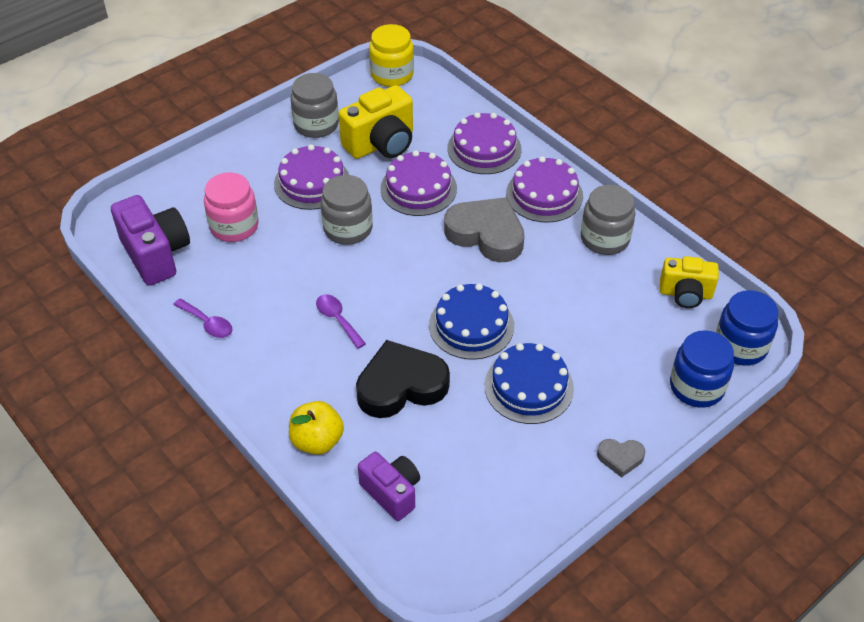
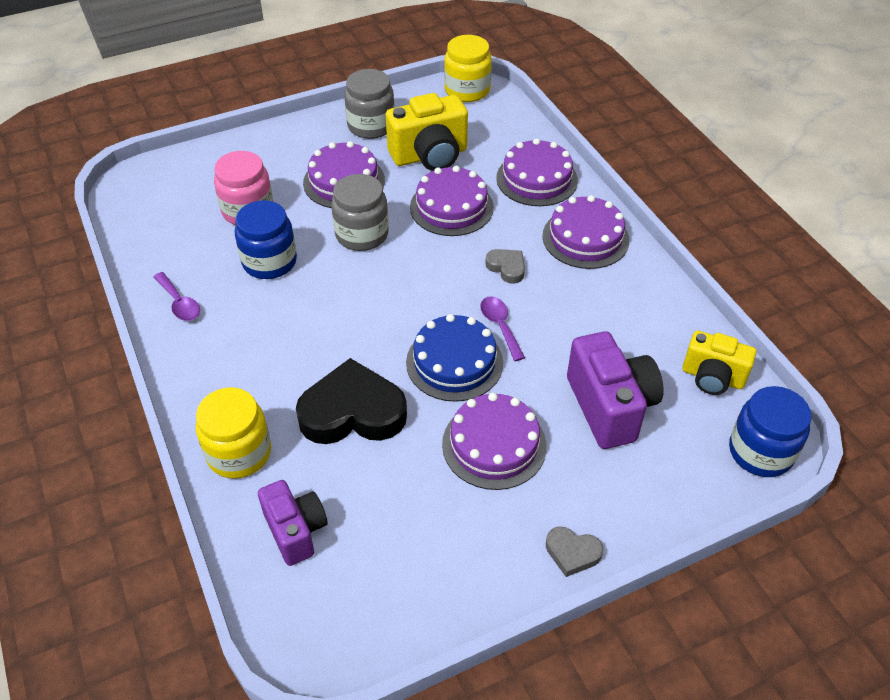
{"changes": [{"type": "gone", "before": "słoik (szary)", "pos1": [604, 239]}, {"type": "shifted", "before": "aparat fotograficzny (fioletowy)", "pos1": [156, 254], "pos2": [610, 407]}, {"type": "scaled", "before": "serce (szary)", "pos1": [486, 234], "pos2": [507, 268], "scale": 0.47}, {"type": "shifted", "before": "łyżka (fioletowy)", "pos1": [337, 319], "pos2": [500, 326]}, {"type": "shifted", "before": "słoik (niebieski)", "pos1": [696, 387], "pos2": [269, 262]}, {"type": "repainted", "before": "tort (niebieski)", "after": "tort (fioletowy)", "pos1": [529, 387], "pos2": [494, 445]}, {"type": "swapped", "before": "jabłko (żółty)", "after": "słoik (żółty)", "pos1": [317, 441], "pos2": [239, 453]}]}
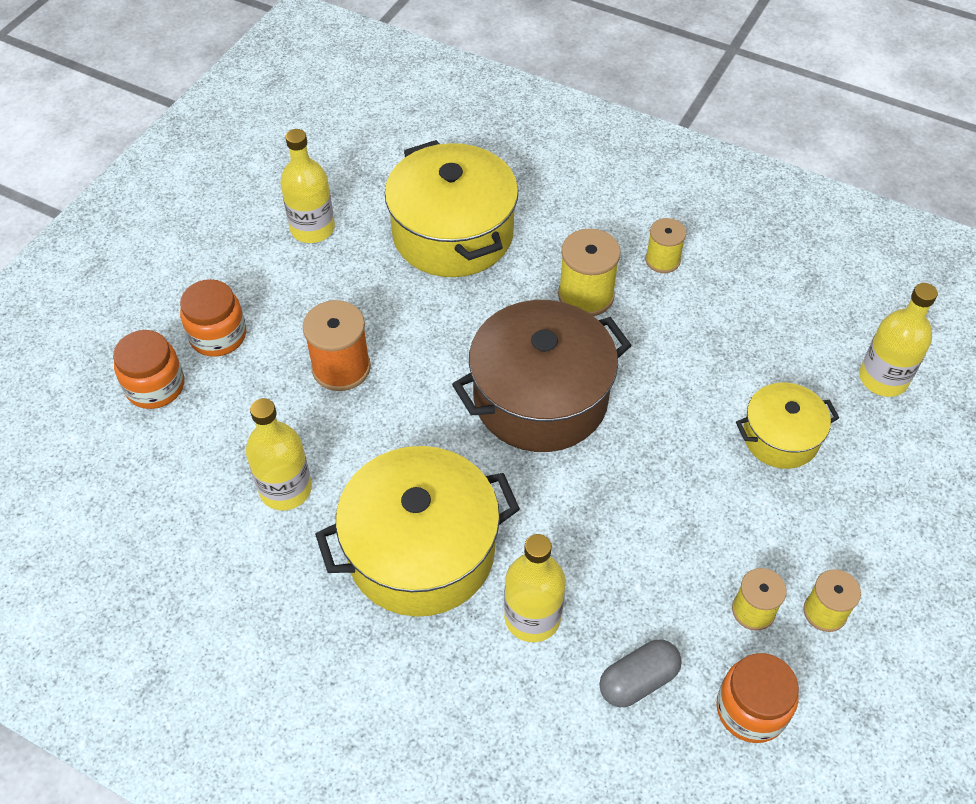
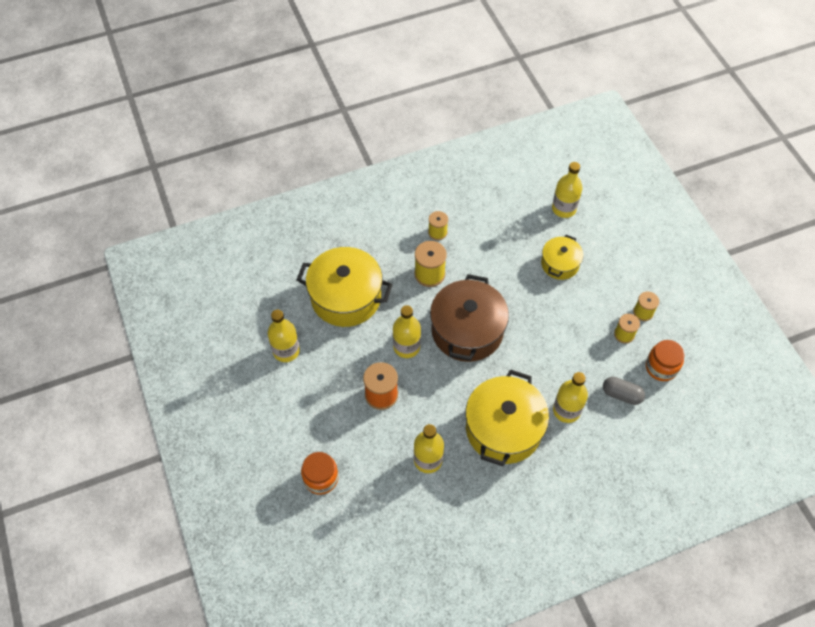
{"changes": [{"type": "gone", "before": "słoik (pomarańczowy)", "pos1": [218, 335]}, {"type": "rotated", "before": "kapsułka (szary)", "pos1": [638, 680], "pos2": [621, 395], "turn": -75}, {"type": "new", "after": "butelka (żółty)", "pos2": [406, 347]}]}
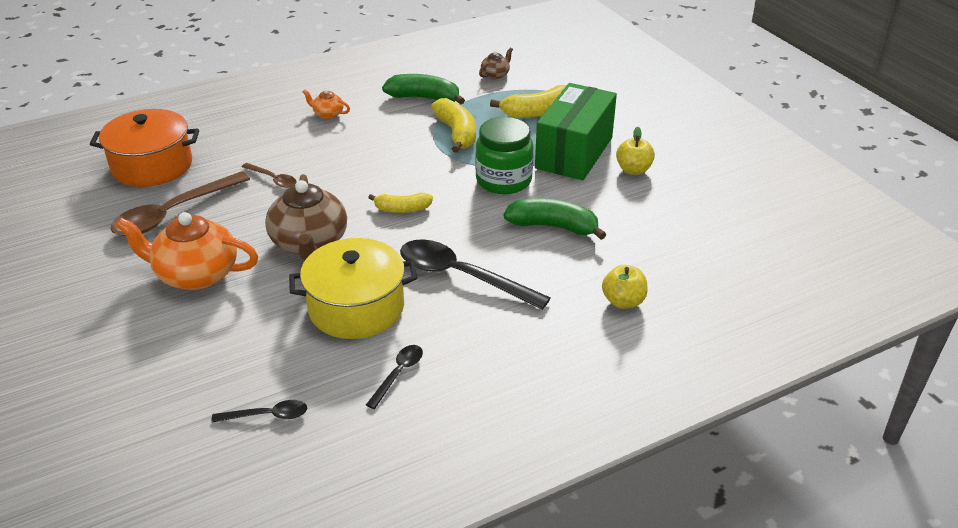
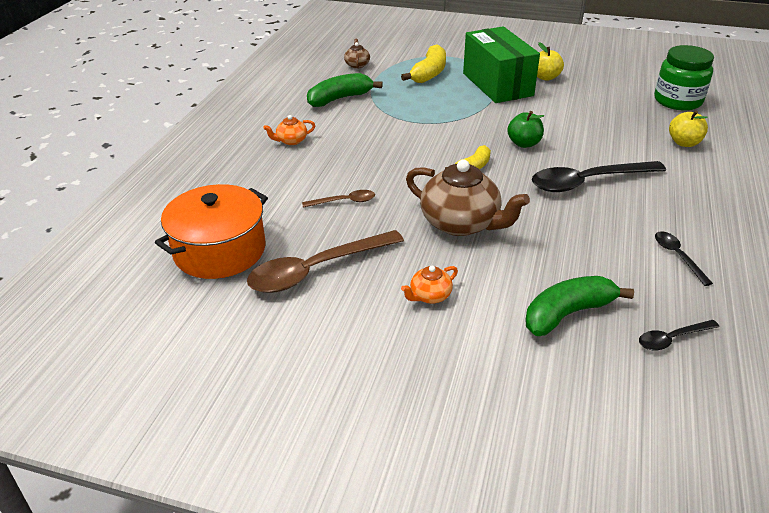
{"changes": [{"type": "gone", "before": "banan (żółty)", "pos1": [456, 133]}, {"type": "shifted", "before": "słoik (zielony)", "pos1": [503, 180], "pos2": [677, 101]}, {"type": "rotated", "before": "łyżka (brązowy)", "pos1": [173, 213], "pos2": [317, 270], "turn": 60}, {"type": "shifted", "before": "banan (zielony)", "pos1": [553, 227], "pos2": [567, 314]}, {"type": "scaled", "before": "imbryk (pomarańczowy)", "pos1": [195, 274], "pos2": [429, 296], "scale": 0.47}, {"type": "gone", "before": "garnek (żółty)", "pos1": [356, 307]}, {"type": "rotated", "before": "łyżka (czarny)", "pos1": [267, 415], "pos2": [672, 339], "turn": -150}, {"type": "new", "after": "jabłko (zielony)", "pos2": [524, 143]}]}
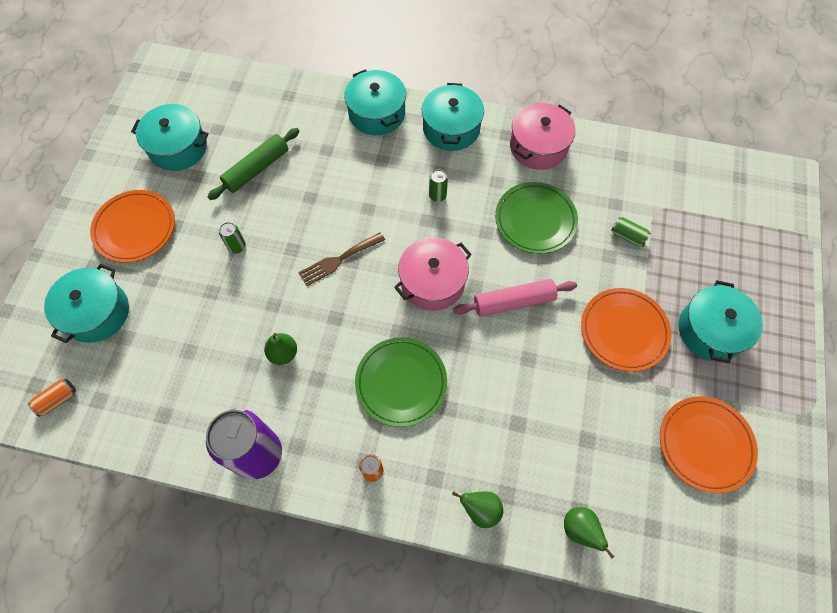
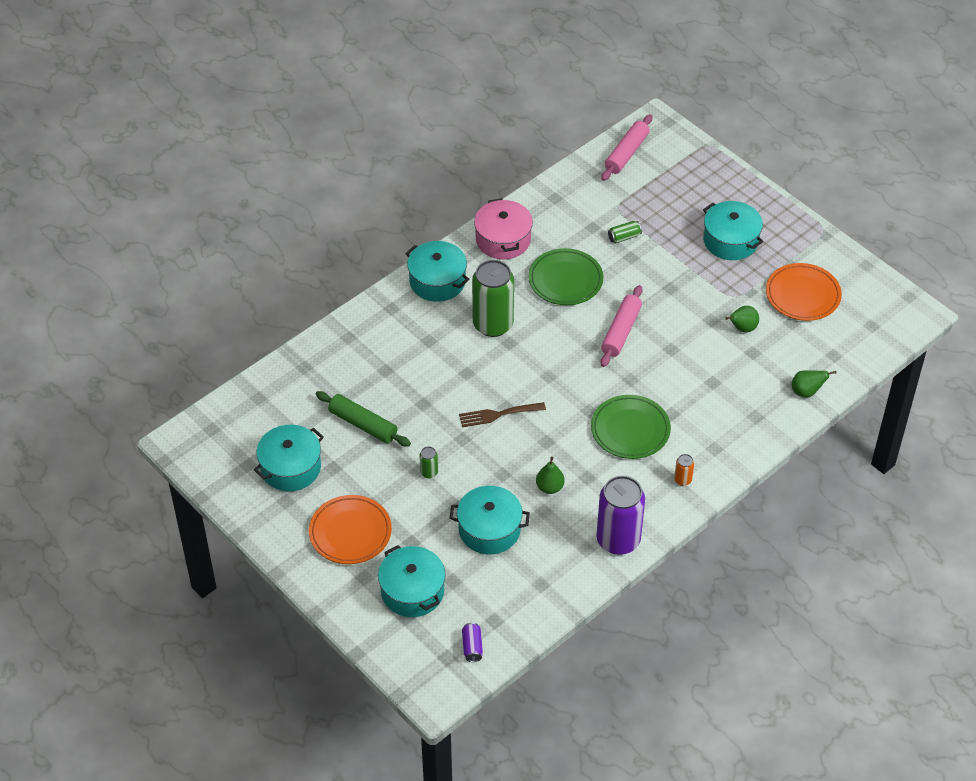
{"changes": [{"type": "shifted", "before": "garnek (turkusowy)", "pos1": [377, 113], "pos2": [489, 529]}, {"type": "rotated", "before": "wałek do ciasta (zielony)", "pos1": [257, 169], "pos2": [363, 424], "turn": -45}, {"type": "scaled", "before": "puszka (zielony)", "pos1": [437, 195], "pos2": [493, 324], "scale": 2.43}, {"type": "rotated", "before": "widelec (brązowy)", "pos1": [338, 260], "pos2": [497, 414], "turn": 75}, {"type": "gone", "before": "garnek (różowy)", "pos1": [432, 282]}, {"type": "gone", "before": "talerz (pomarańczowy)", "pos1": [623, 331]}, {"type": "repainted", "before": "puszka (pomarańczowy)", "after": "puszka (fioletowy)", "pos1": [58, 400], "pos2": [472, 647]}, {"type": "shifted", "before": "gruszka (zielony)", "pos1": [480, 509], "pos2": [742, 328]}, {"type": "new", "after": "wałek do ciasta (różowy)", "pos2": [626, 153]}]}
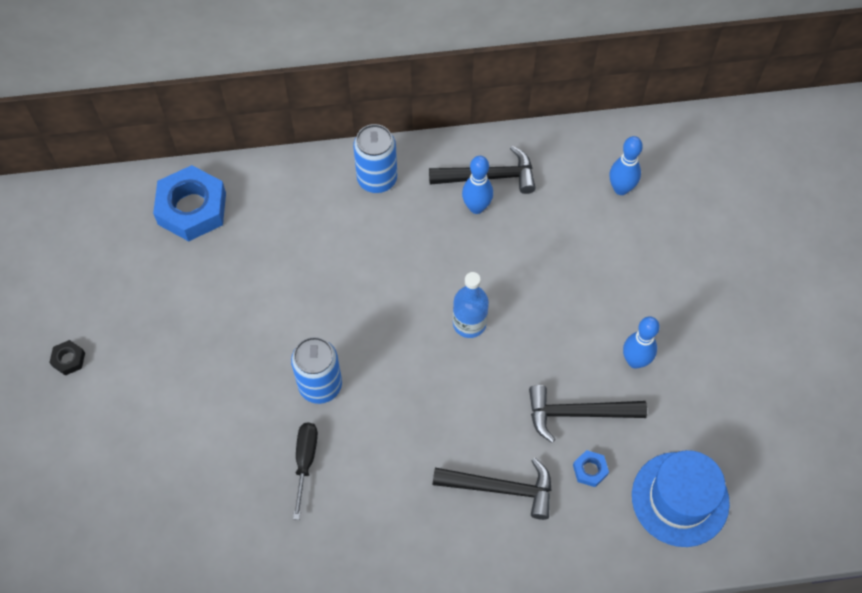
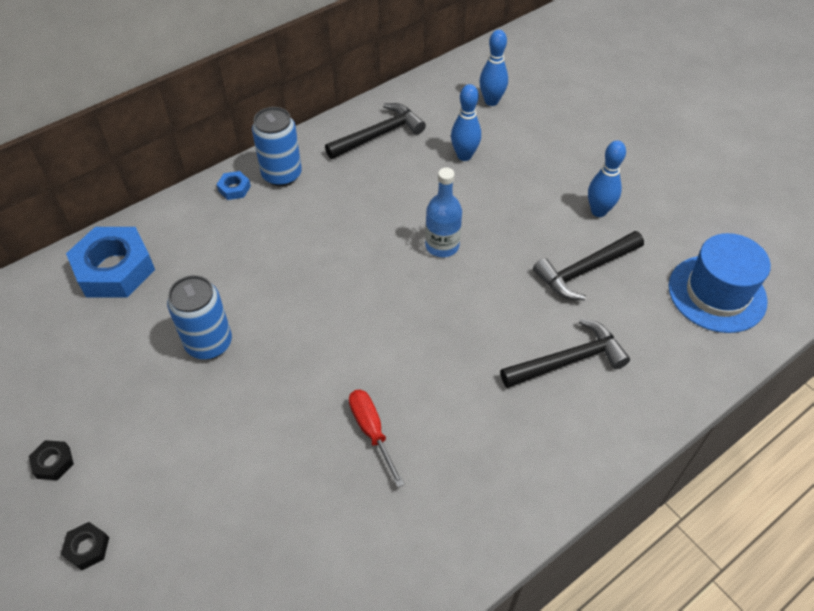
{"changes": [{"type": "shifted", "before": "kręgiel (niebieski)", "pos1": [476, 207], "pos2": [464, 155]}, {"type": "shifted", "before": "puszka (niebieski)", "pos1": [320, 385], "pos2": [209, 343]}, {"type": "repainted", "before": "śrubokręt (czarny)", "after": "śrubokręt (czerwony)", "pos1": [305, 462], "pos2": [371, 431]}, {"type": "shifted", "before": "nakrętka (niebieski)", "pos1": [590, 470], "pos2": [234, 188]}, {"type": "new", "after": "nakrętka (czarny)", "pos2": [87, 548]}]}
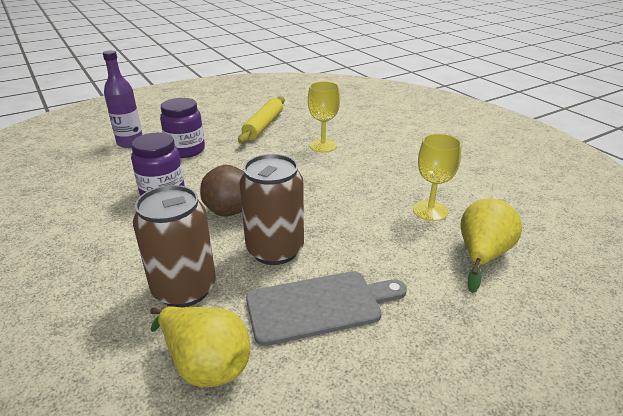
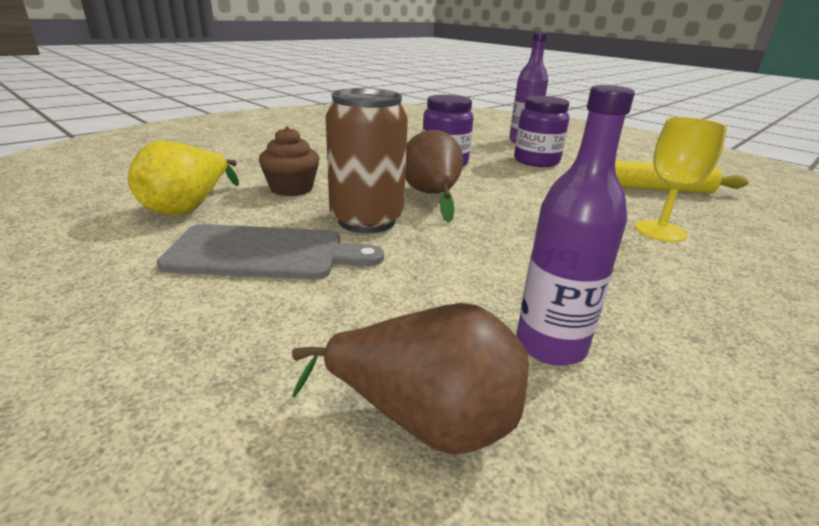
{"changes": [{"type": "swapped", "before": "kielich (żółty)", "after": "butelka (fioletowy)", "pos1": [430, 211], "pos2": [550, 346]}, {"type": "swapped", "before": "puszka (brązowy)", "after": "muffinka (brązowy)", "pos1": [184, 289], "pos2": [291, 189]}, {"type": "repainted", "before": "gruszka (żółty)", "after": "gruszka (brązowy)", "pos1": [482, 255], "pos2": [425, 420]}, {"type": "rotated", "before": "deska do krojenia (szary)", "pos1": [319, 306], "pos2": [264, 253], "turn": -60}]}
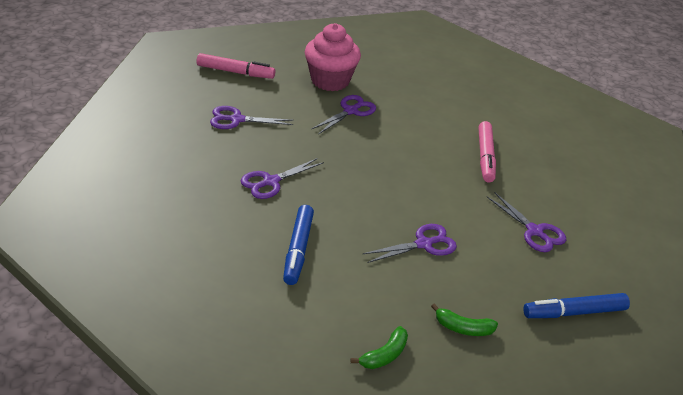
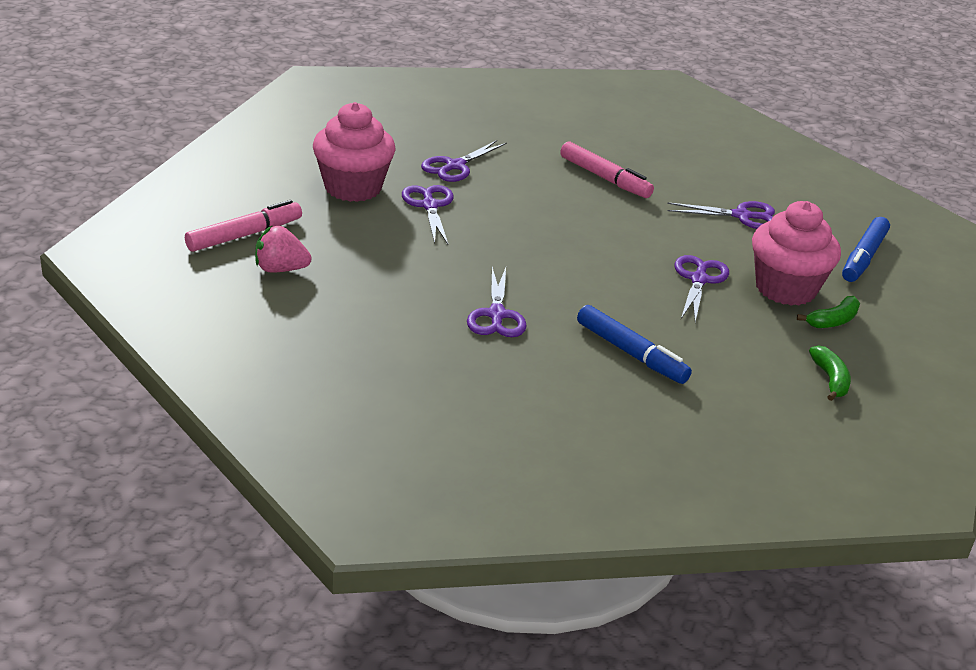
{"changes": [{"type": "shifted", "before": "nożyczki (fioletowy)", "pos1": [236, 119], "pos2": [455, 166]}, {"type": "new", "after": "muffinka (różowy)", "pos2": [785, 289]}, {"type": "new", "after": "truskawka (różowy)", "pos2": [280, 269]}]}
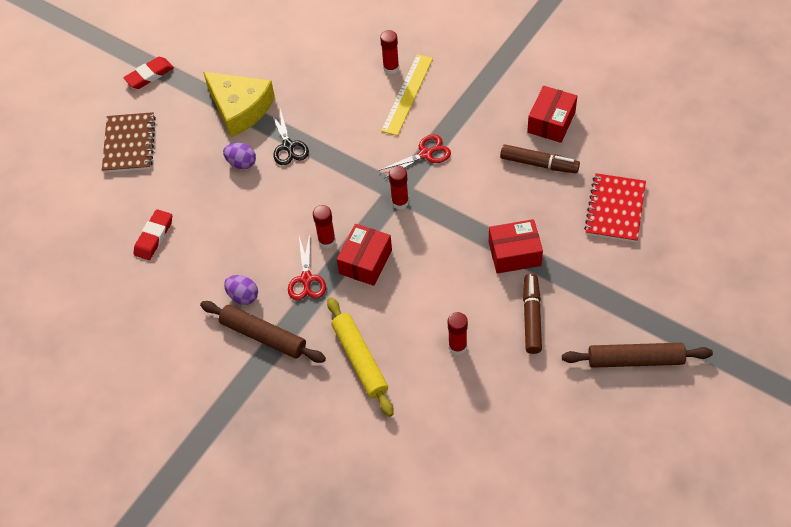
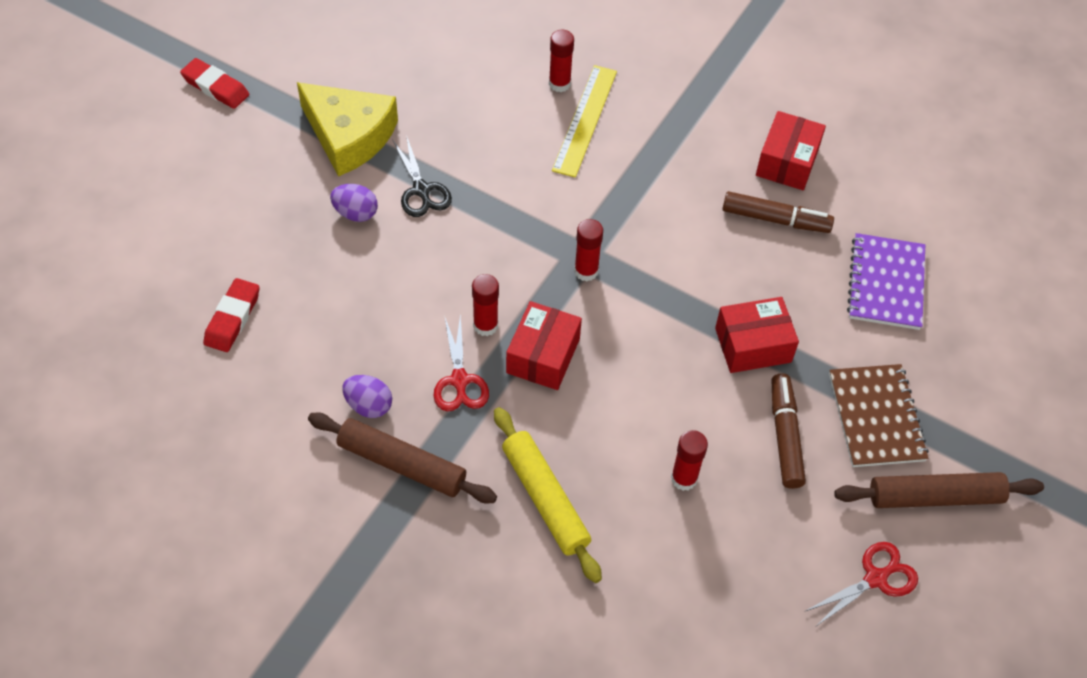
{"changes": [{"type": "rotated", "before": "gumka do mazania (czerwony)", "pos1": [149, 75], "pos2": [215, 87], "turn": 75}, {"type": "shifted", "before": "zeszyt (brązowy)", "pos1": [129, 144], "pos2": [876, 417]}, {"type": "shifted", "before": "nożyczki (czerwony)", "pos1": [426, 154], "pos2": [876, 578]}, {"type": "repainted", "before": "zeszyt (czerwony)", "after": "zeszyt (fioletowy)", "pos1": [615, 209], "pos2": [886, 283]}]}
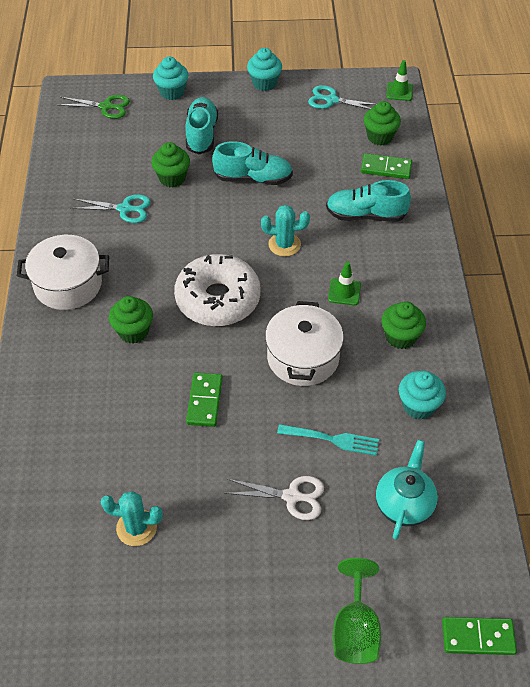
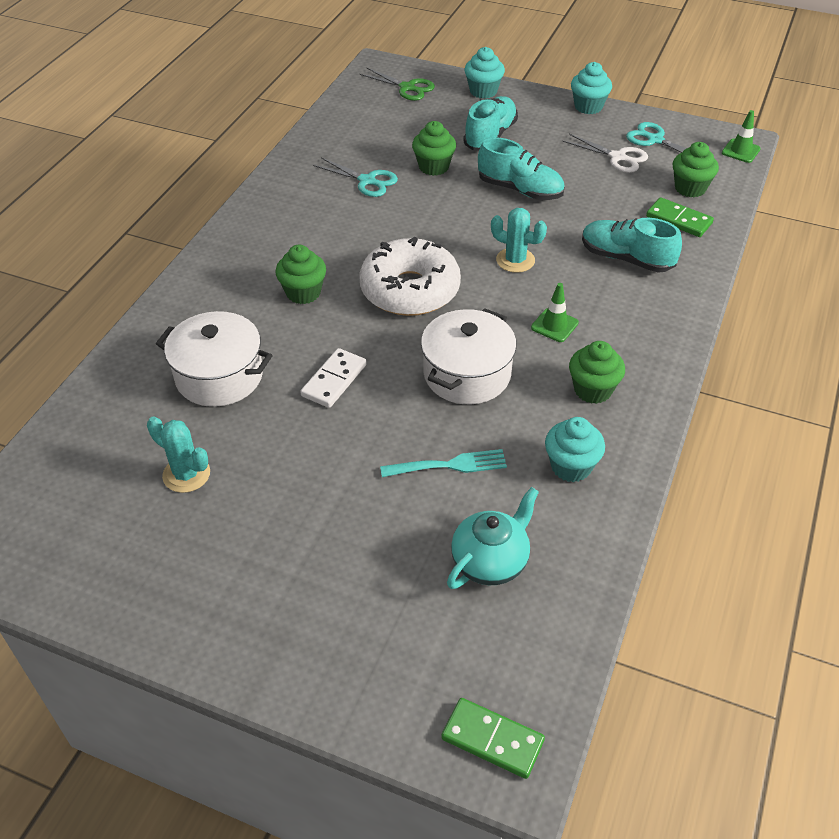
{"changes": [{"type": "shifted", "before": "garnek (biały)", "pos1": [68, 285], "pos2": [219, 376]}, {"type": "repainted", "before": "kostka domina (zielony)", "after": "kostka domina (biały)", "pos1": [204, 401], "pos2": [334, 380]}, {"type": "rotated", "before": "widelec (turkusowy)", "pos1": [332, 439], "pos2": [449, 465], "turn": -45}, {"type": "shifted", "before": "nożyczki (biały)", "pos1": [292, 496], "pos2": [617, 157]}, {"type": "gone", "before": "kielich (zielony)", "pos1": [355, 629]}]}
